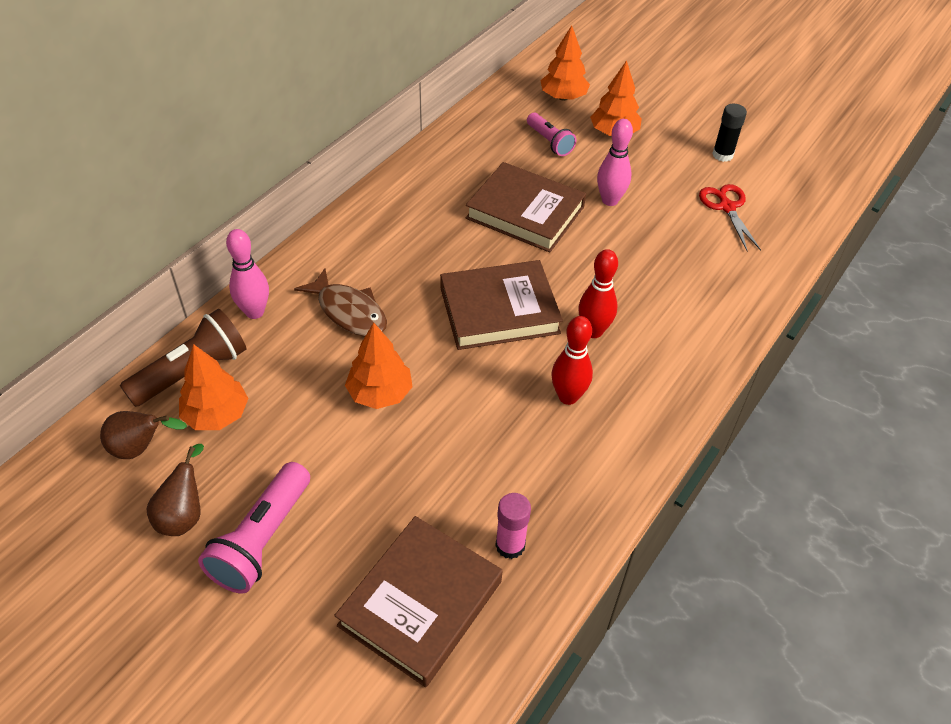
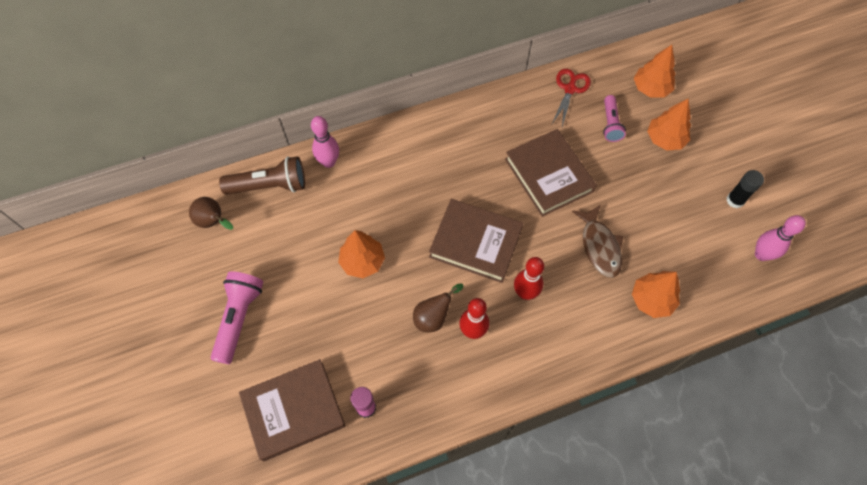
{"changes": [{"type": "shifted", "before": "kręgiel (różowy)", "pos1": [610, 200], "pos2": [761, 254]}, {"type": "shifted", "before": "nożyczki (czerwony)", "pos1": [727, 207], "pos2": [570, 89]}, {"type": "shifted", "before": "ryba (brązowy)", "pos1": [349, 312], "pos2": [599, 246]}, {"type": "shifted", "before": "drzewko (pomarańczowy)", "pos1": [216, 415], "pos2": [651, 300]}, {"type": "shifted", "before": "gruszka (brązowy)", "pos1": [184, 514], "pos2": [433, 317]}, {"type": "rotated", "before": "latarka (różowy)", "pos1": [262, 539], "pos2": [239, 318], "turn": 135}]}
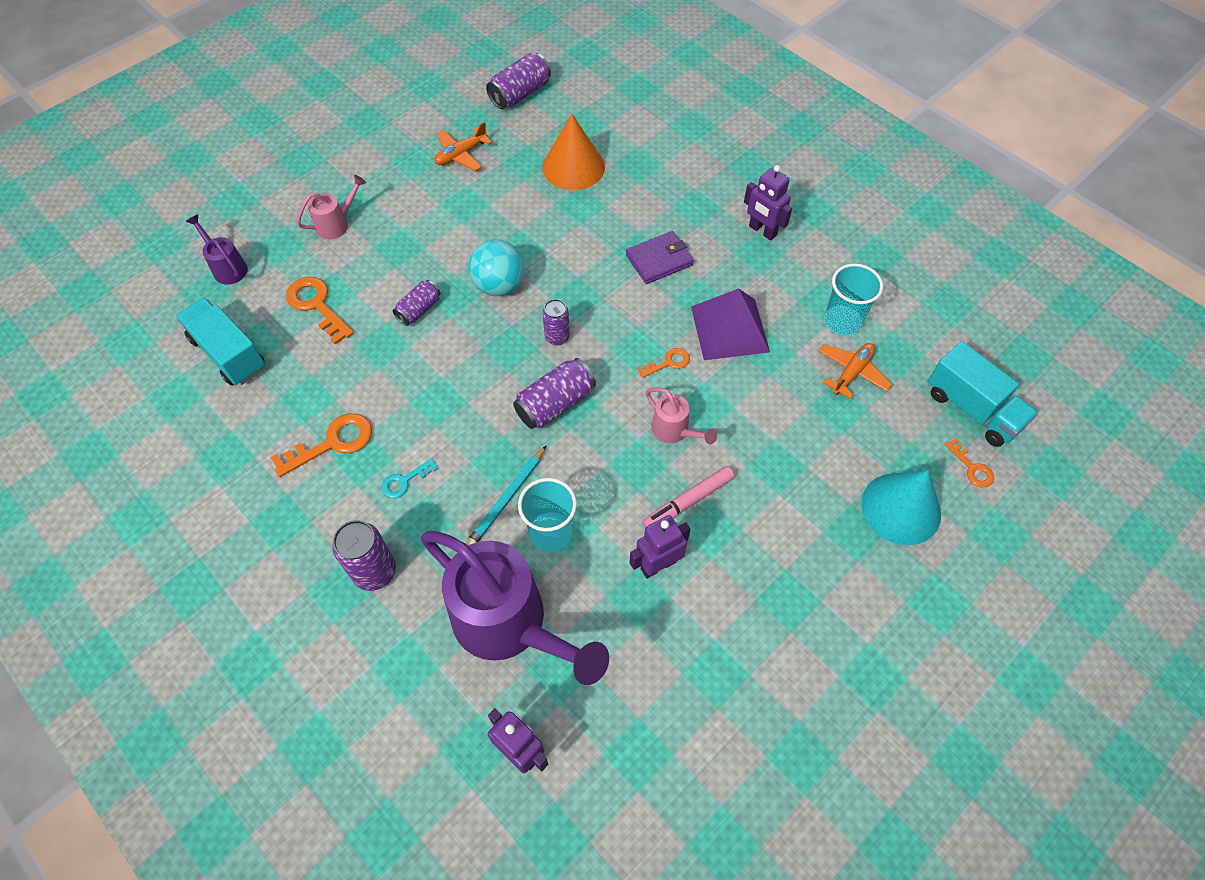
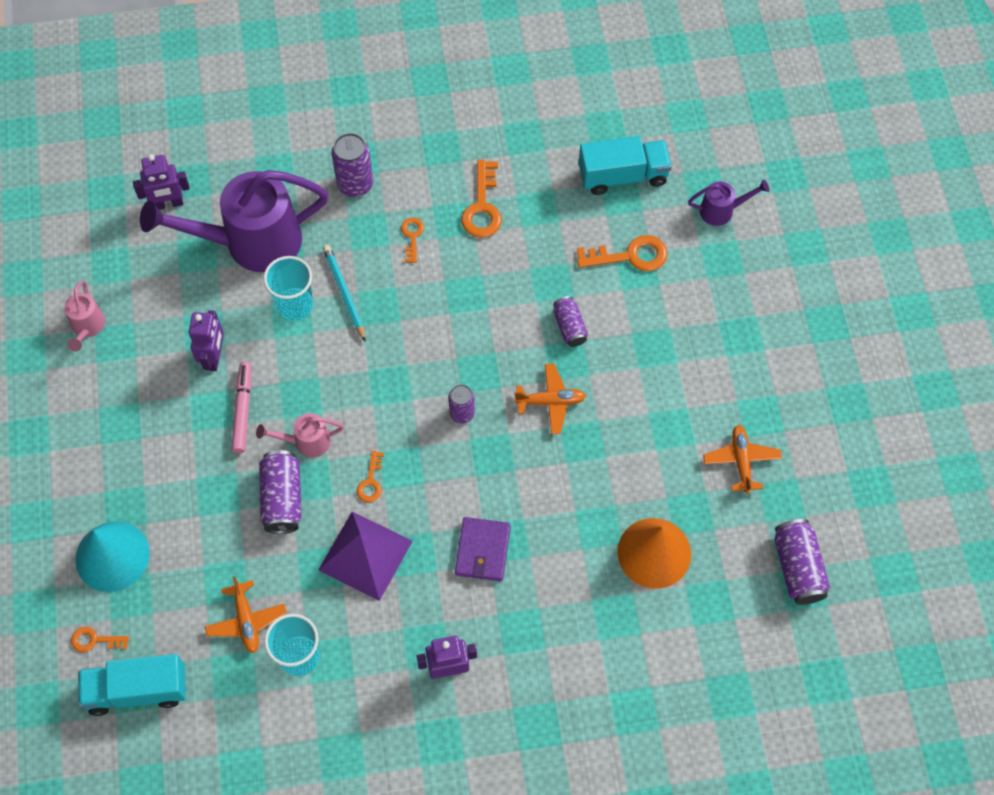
{"changes": [{"type": "shifted", "before": "konewka (różowy)", "pos1": [336, 224], "pos2": [87, 327]}, {"type": "swapped", "before": "piłka (turkusowy)", "after": "samolot (pomarańczowy)", "pos1": [499, 285], "pos2": [551, 401]}, {"type": "shifted", "before": "puszka (fioletowy)", "pos1": [555, 404], "pos2": [282, 498]}, {"type": "repainted", "before": "klucz (turkusowy)", "after": "klucz (pomarańczowy)", "pos1": [405, 481], "pos2": [412, 236]}]}
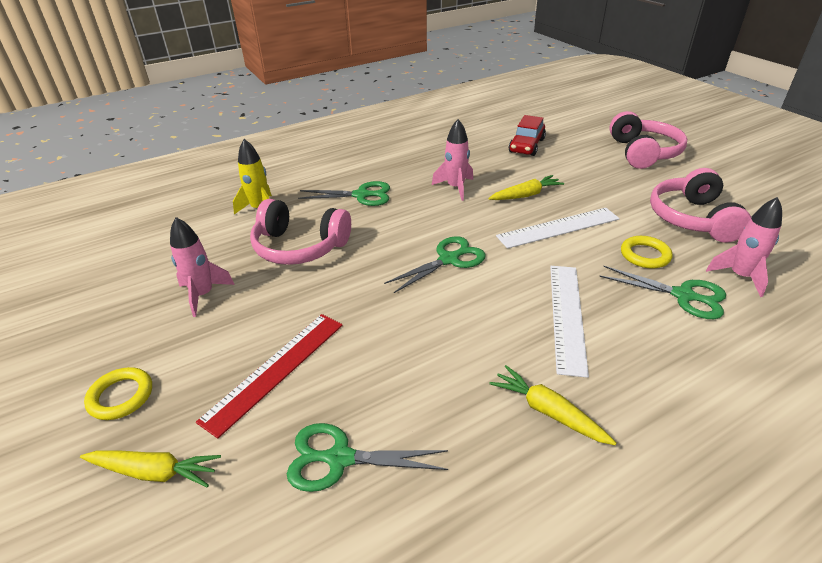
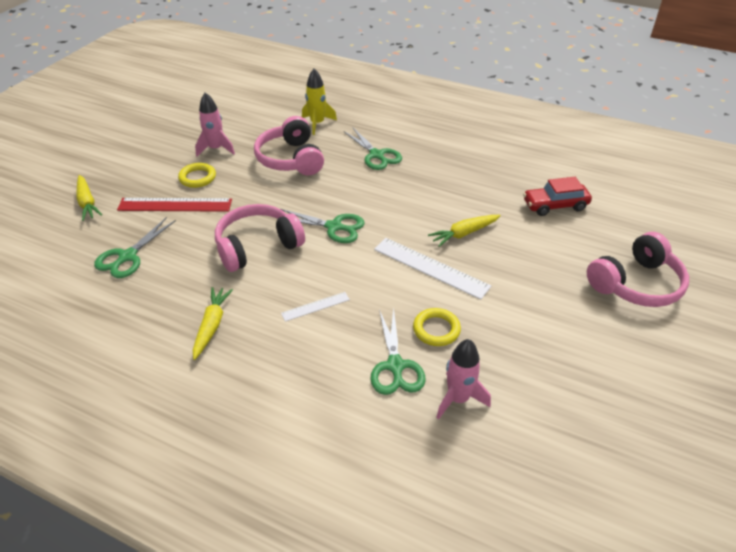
{"changes": [{"type": "gone", "before": "rakieta (różowy)", "pos1": [455, 188]}, {"type": "shifted", "before": "słuchawki (różowy)", "pos1": [692, 219], "pos2": [257, 246]}, {"type": "rotated", "before": "marchewka (żółty)", "pos1": [526, 195], "pos2": [464, 234], "turn": 120}, {"type": "scaled", "before": "linijka (biały)", "pos1": [567, 316], "pos2": [315, 306], "scale": 0.53}, {"type": "shifted", "before": "pierścień (żółty)", "pos1": [121, 396], "pos2": [197, 178]}, {"type": "rotated", "before": "nożyczki (zielony)", "pos1": [339, 458], "pos2": [127, 256], "turn": -120}]}
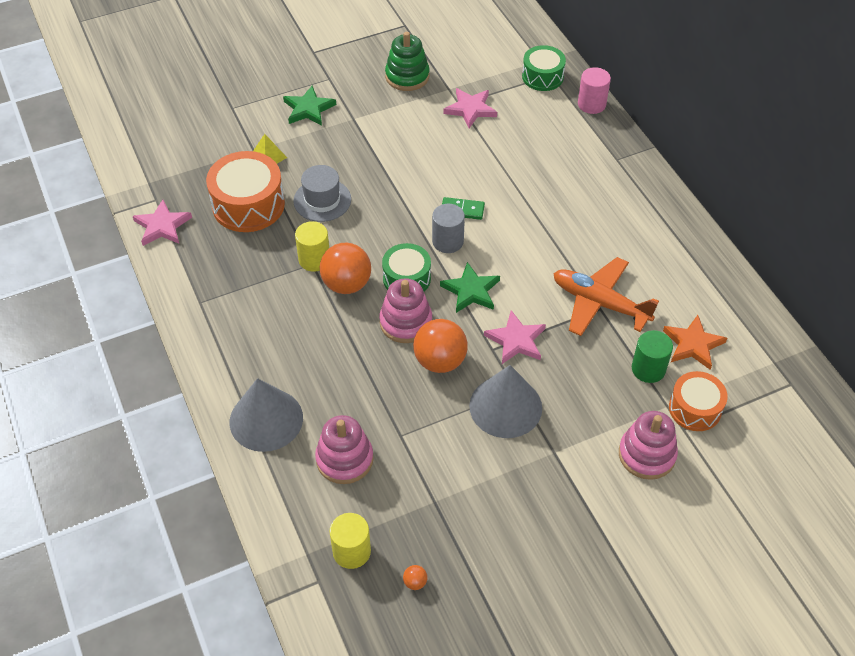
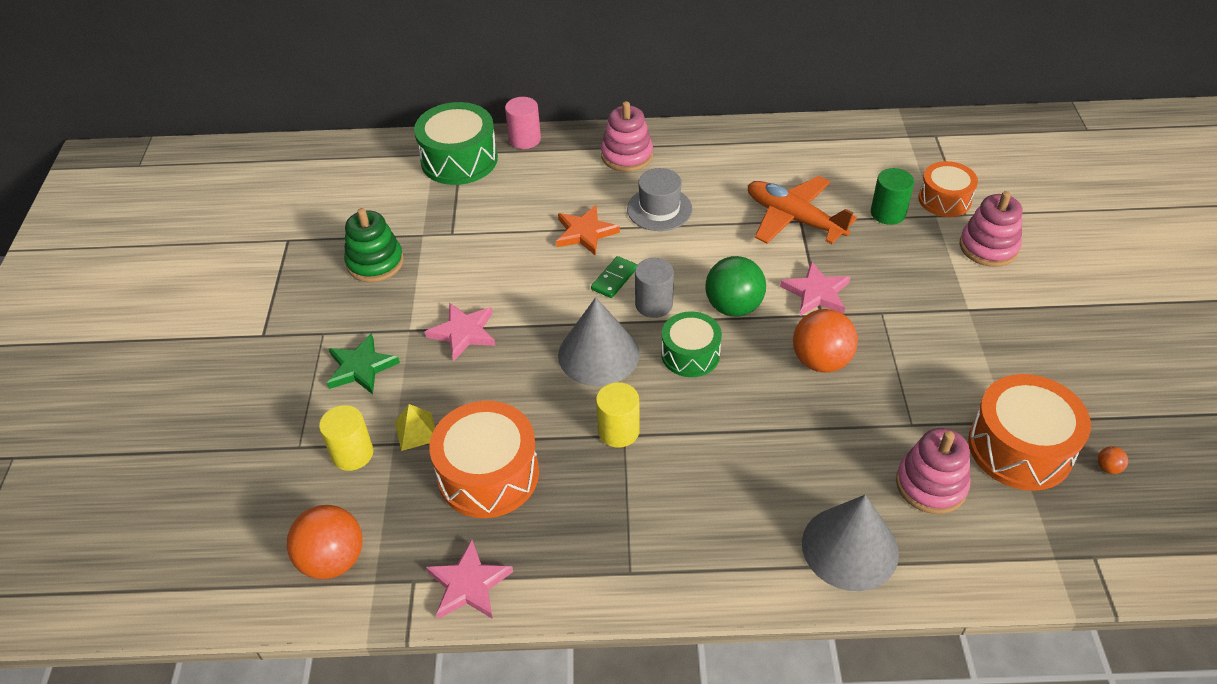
{"changes": [{"type": "scaled", "before": "bęben (zielony)", "pos1": [542, 77], "pos2": [459, 160], "scale": 1.58}, {"type": "shifted", "before": "gwiazda (różowy)", "pos1": [470, 109], "pos2": [463, 333]}, {"type": "shifted", "before": "kapelusz (szary)", "pos1": [322, 200], "pos2": [659, 209]}, {"type": "shifted", "before": "piłka (pomarańczowy)", "pos1": [346, 284], "pos2": [333, 560]}, {"type": "rotated", "before": "samolot (pomarańczowy)", "pos1": [599, 303], "pos2": [794, 219], "turn": 75}, {"type": "swapped", "before": "gwiazda (zielony)", "after": "piłka (zielony)", "pos1": [471, 291], "pos2": [733, 307]}, {"type": "shifted", "before": "zabawka nakładanka (różowy)", "pos1": [406, 322], "pos2": [627, 155]}, {"type": "shifted", "before": "gwiazda (pomarańczowy)", "pos1": [693, 344], "pos2": [585, 232]}, {"type": "shifted", "before": "stożek (szary)", "pos1": [505, 406], "pos2": [598, 354]}, {"type": "shifted", "before": "walec (żółty)", "pos1": [351, 551], "pos2": [352, 453]}, {"type": "new", "after": "bęben (pomarańczowy)", "pos2": [1020, 448]}]}
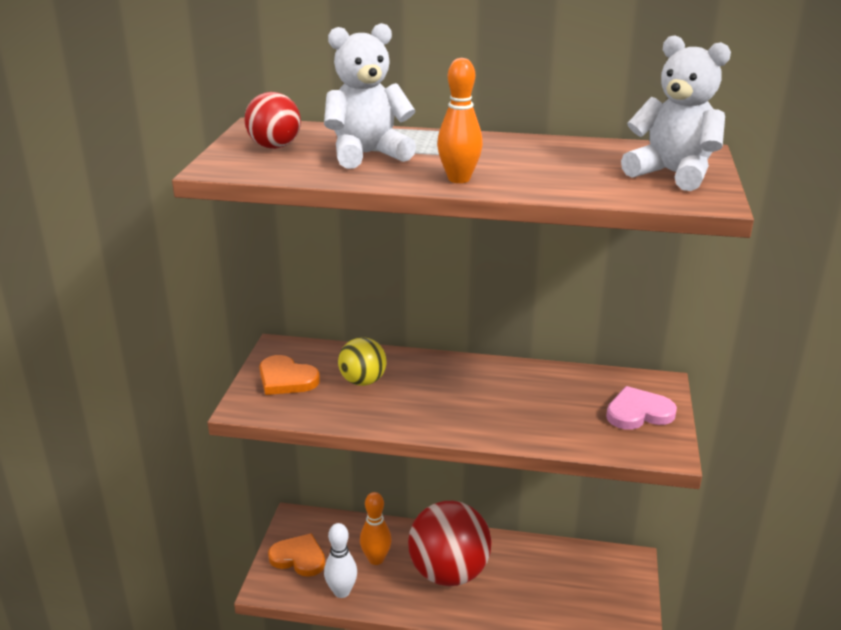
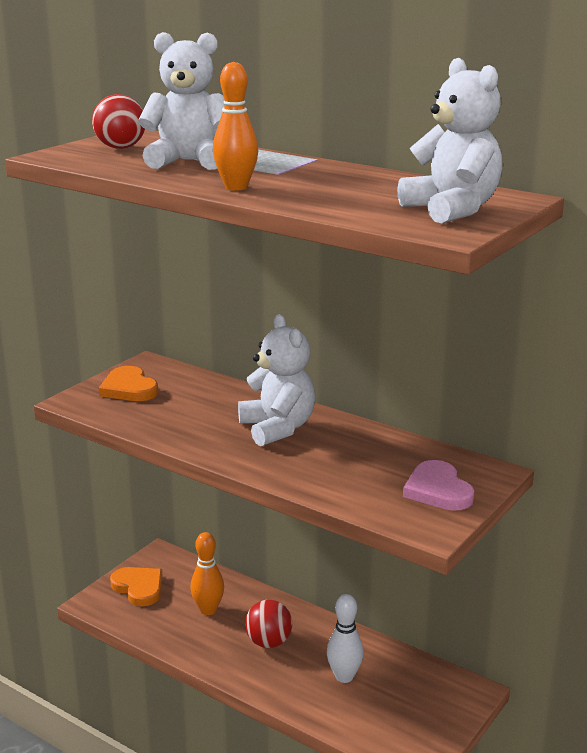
{"changes": [{"type": "gone", "before": "piłka (żółty)", "pos1": [363, 381]}, {"type": "rotated", "before": "serce (różowy)", "pos1": [638, 412], "pos2": [438, 490], "turn": -120}, {"type": "scaled", "before": "piłka (czerwony)", "pos1": [449, 572], "pos2": [268, 642], "scale": 0.53}, {"type": "shifted", "before": "kręgiel (biały)", "pos1": [341, 592], "pos2": [344, 676]}, {"type": "new", "after": "miś (biały)", "pos2": [277, 428]}]}
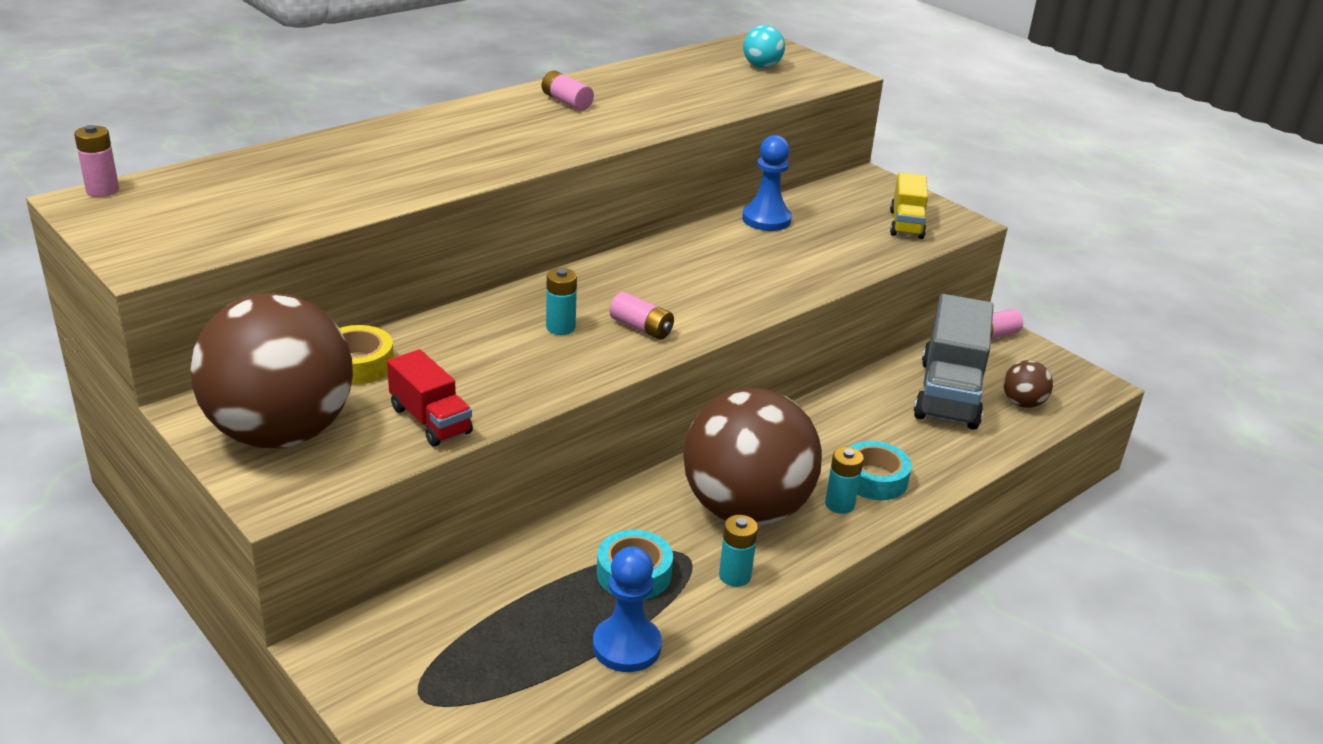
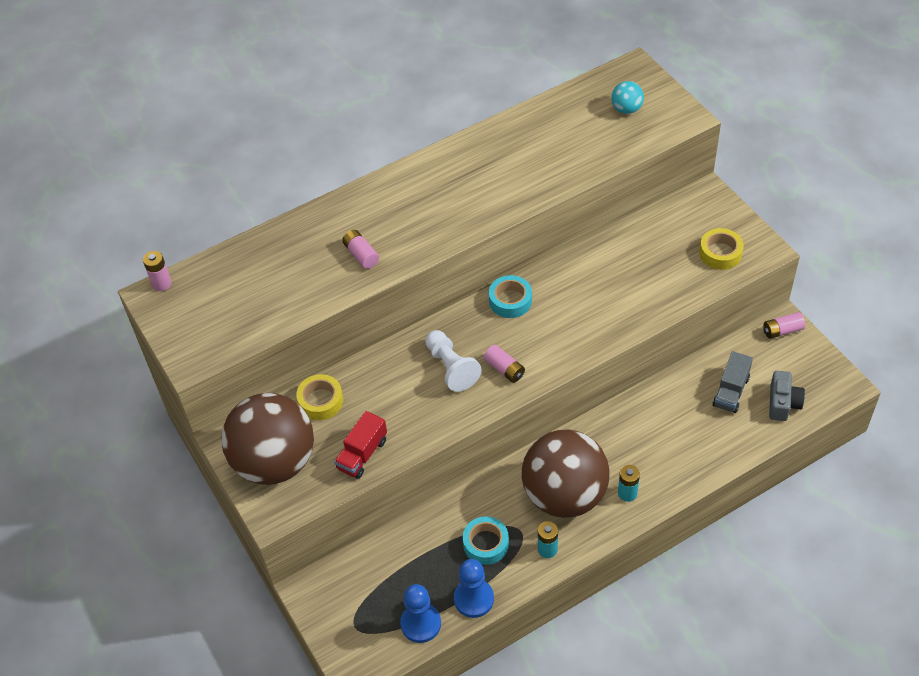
{"changes": [{"type": "shifted", "before": "bateria (różowy)", "pos1": [566, 102], "pos2": [361, 255]}, {"type": "shifted", "before": "pionek (niebieski)", "pos1": [766, 219], "pos2": [421, 623]}, {"type": "swapped", "before": "ciężarówka (żółty)", "after": "taśma klejąca (żółty)", "pos1": [906, 224], "pos2": [720, 253]}, {"type": "swapped", "before": "bateria (turkusowy)", "after": "pionek (biały)", "pos1": [560, 327], "pos2": [451, 367]}, {"type": "scaled", "before": "ciężarówka (szary)", "pos1": [948, 393], "pos2": [731, 391], "scale": 0.57}, {"type": "rotated", "before": "ciężarówka (czerwony)", "pos1": [430, 420], "pos2": [362, 454], "turn": 60}, {"type": "swapped", "before": "piłka (brązowy)", "after": "aparat fotograficzny (szary)", "pos1": [1022, 403], "pos2": [782, 403]}, {"type": "shifted", "before": "taśma klejąca (turkusowy)", "pos1": [874, 479], "pos2": [510, 301]}]}
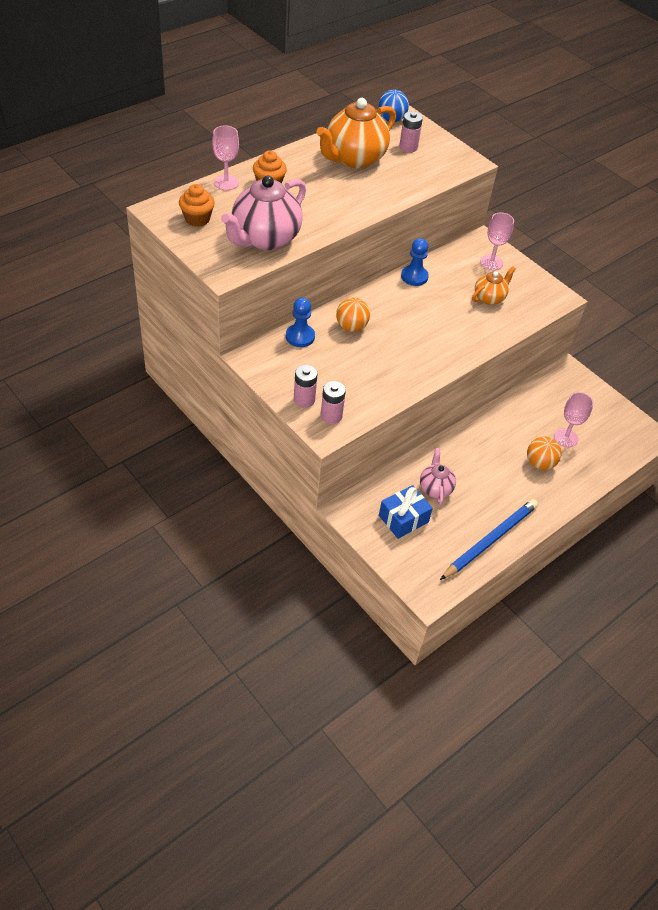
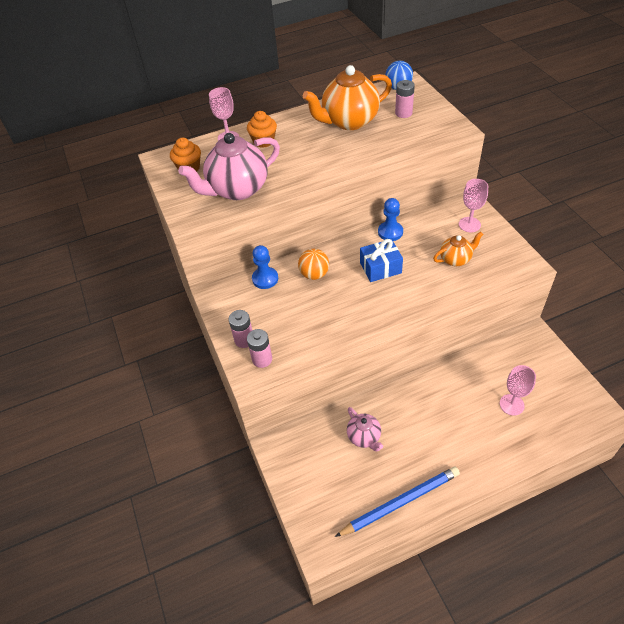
{"changes": [{"type": "gone", "before": "piłka (pomarańczowy)", "pos1": [539, 463]}, {"type": "rotated", "before": "imbryk (różowy)", "pos1": [435, 488], "pos2": [364, 437], "turn": 135}, {"type": "shifted", "before": "prezent (niebieski)", "pos1": [403, 519], "pos2": [380, 268]}]}
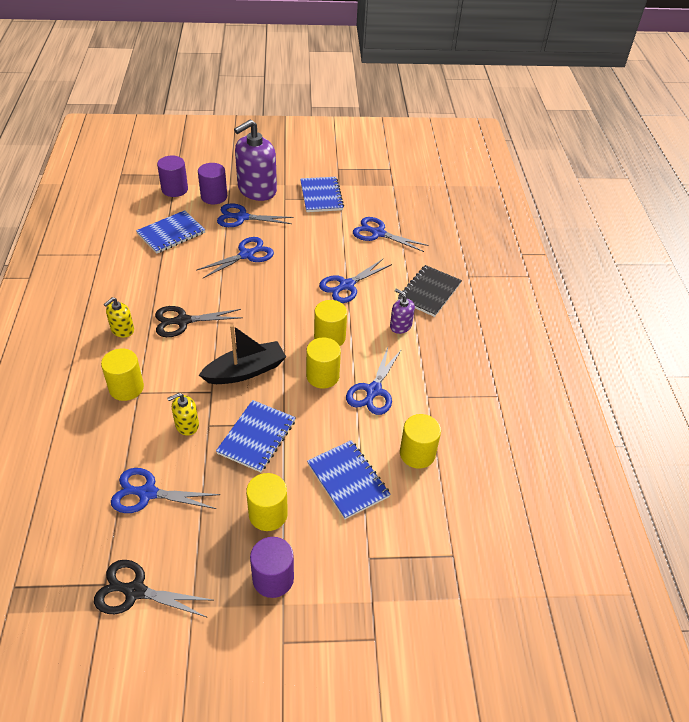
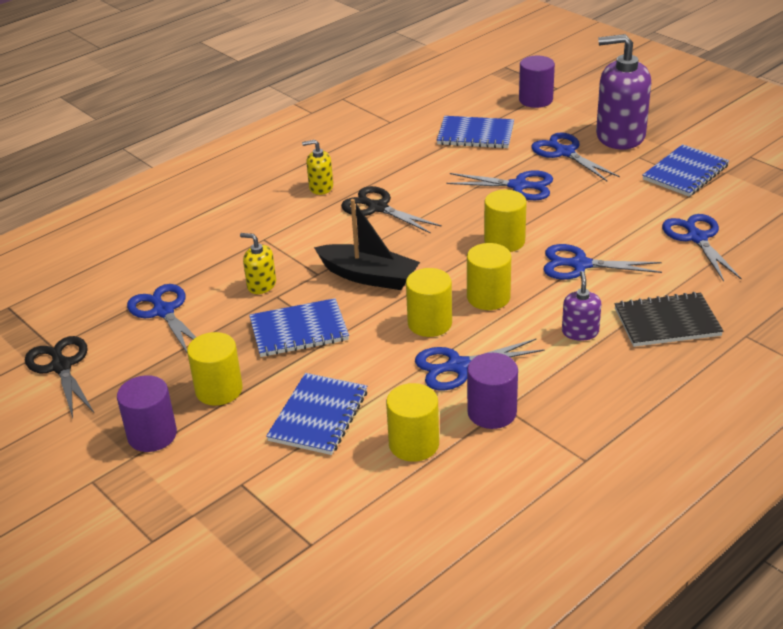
{"changes": [{"type": "shifted", "before": "walec (fioletowy)", "pos1": [214, 197], "pos2": [492, 412]}, {"type": "shifted", "before": "walec (żółty)", "pos1": [126, 388], "pos2": [504, 241]}]}
